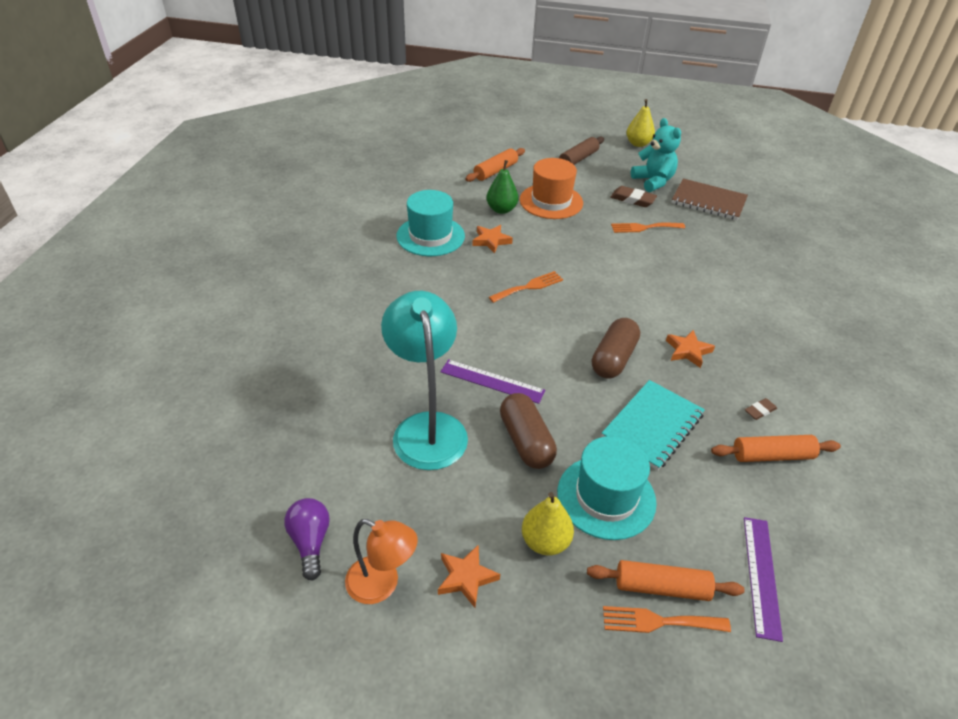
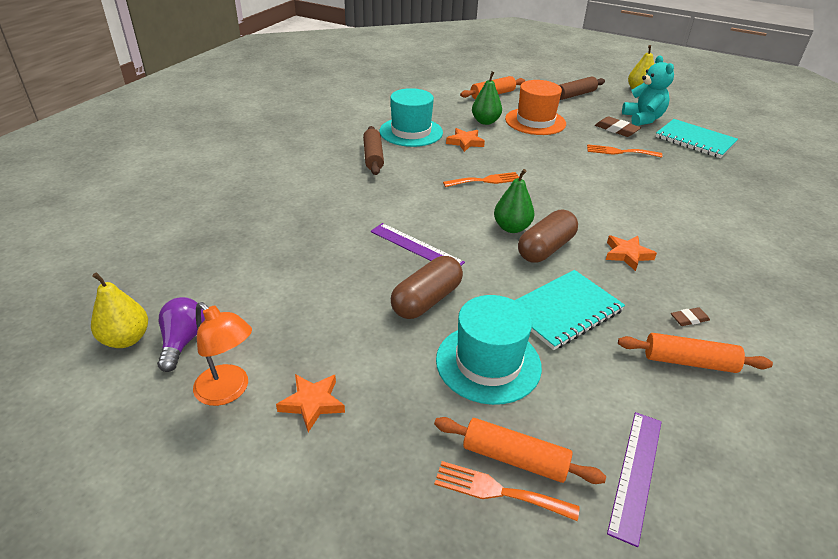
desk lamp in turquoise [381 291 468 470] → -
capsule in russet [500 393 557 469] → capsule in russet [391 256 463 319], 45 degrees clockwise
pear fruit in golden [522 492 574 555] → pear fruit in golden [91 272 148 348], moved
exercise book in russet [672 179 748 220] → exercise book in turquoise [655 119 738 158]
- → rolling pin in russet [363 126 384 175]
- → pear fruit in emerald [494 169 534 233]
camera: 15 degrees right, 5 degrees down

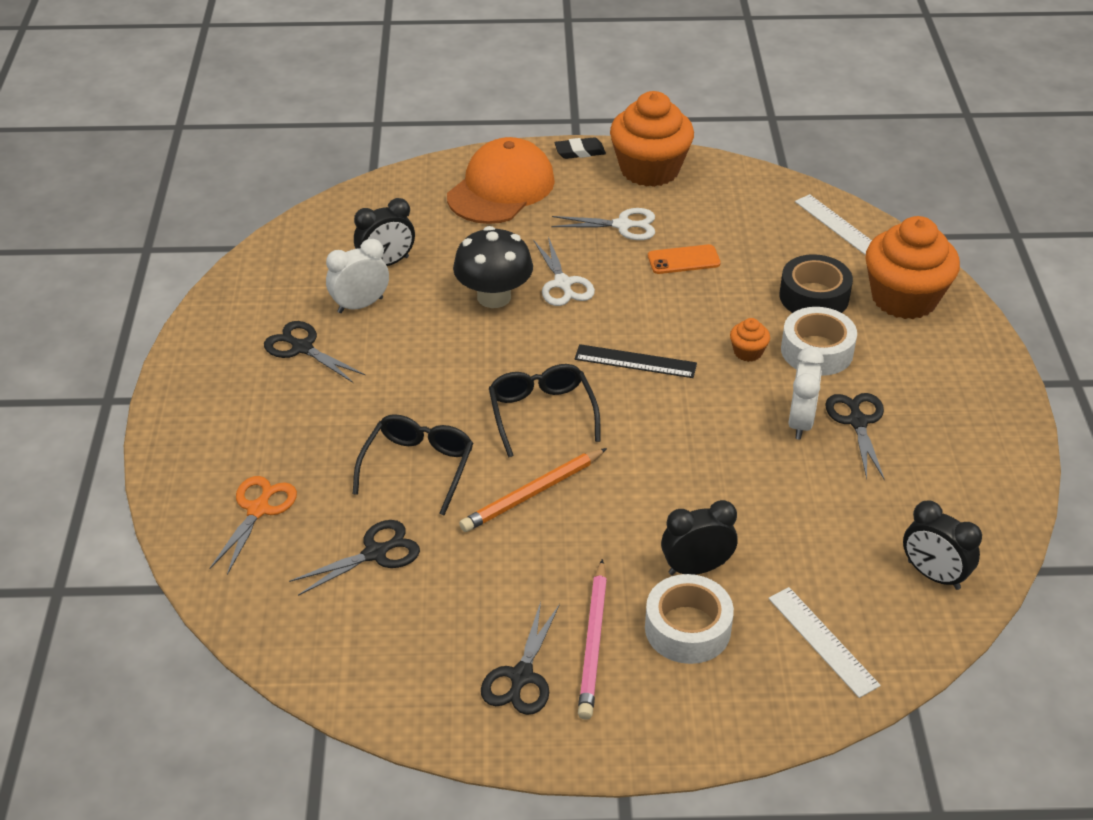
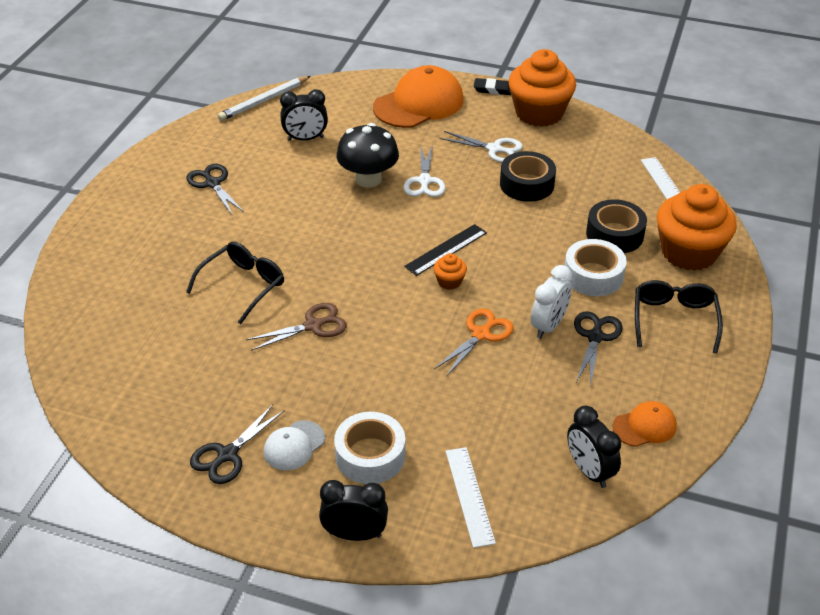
shears in orange-coloured [209 476 297 575] → shears in orange-coloured [434 309 514 377], moved
shears in black [289 520 420 596] → -
bedside clock in pure white [326 239 389 313] → -
lead pencil in orange-coloured [459 448 607 532] → shears in russet [246 303 347 351]
eyeglasses in black [489 364 601 457] → eyeglasses in black [635 280 723 354], moved
straightedge in black [575 344 697 378] → straightedge in black [404 224 487 276], 75 degrees counterclockwise
lead pencil in rose-pink [578 559 607 720] → peaked cap in pure white [264 420 325 471]
mobile phone in orange-coloured [648 244 721 274] → tape in black [500 151 556 202]
bedside clock in black [661 500 738 575] → bedside clock in black [319 480 388 541], moved
muffin in orange-coloured [730 318 770 362] → muffin in orange-coloured [433 253 467 290], moved
- → lead pencil in pure white [218 76 311 121]
- → peaked cap in orange-coloured [612 401 677 447]
camera: 20 degrees right, 0 degrees up

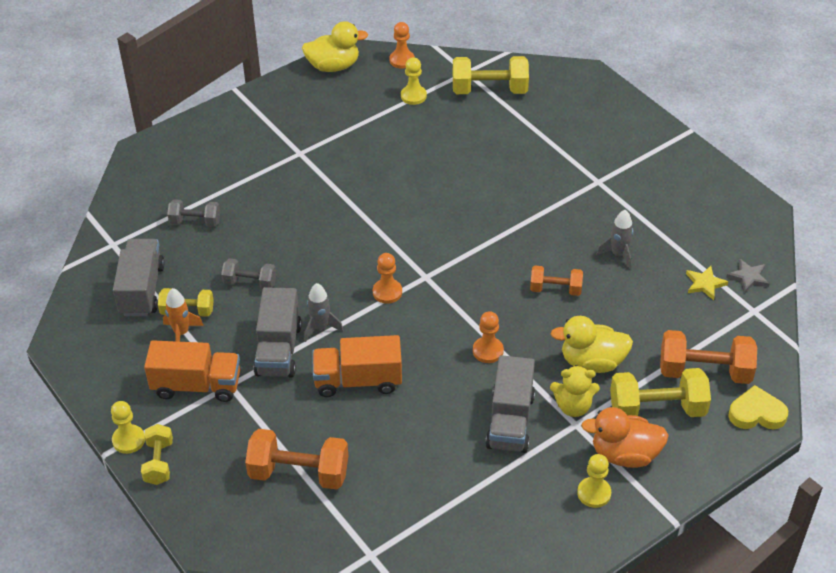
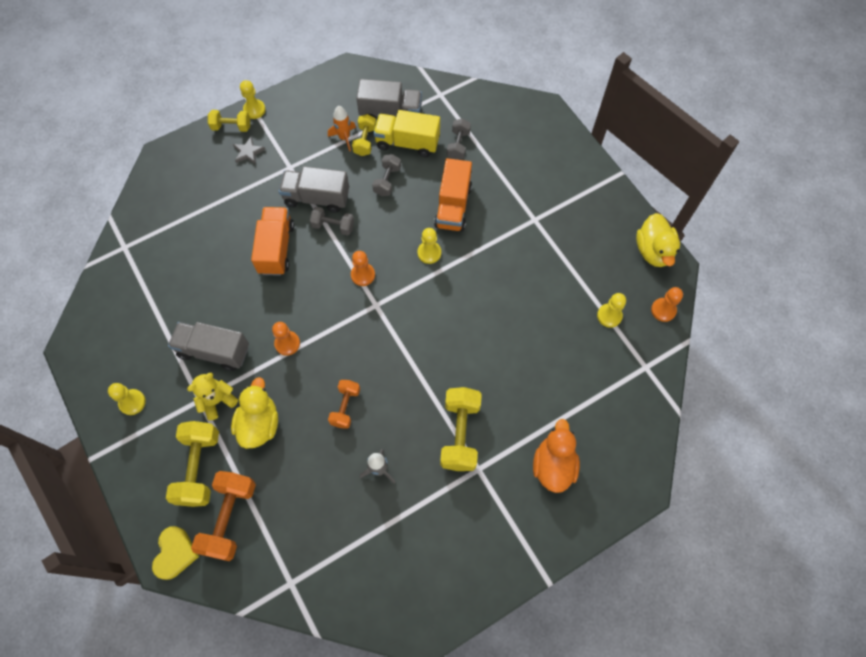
toy truck in orange-coloured [144 340 240 402] → toy truck in orange-coloured [434 158 472 231], moved
free weight in orange-coloured [245 429 348 490] → -
rocket in ash-grey [304 283 344 342] → free weight in ash-grey [310 207 354 236]
free weight in golden [453 56 529 94] → free weight in golden [440 387 482 471], moved
teddy in golden [550 365 600 417] → teddy in golden [187 373 238 421], 45 degrees clockwise
duck in orange-coloured [581 407 669 468] → duck in orange-coloured [533 419 580 493], moved
star shape in golden [686 266 729 300] → -
star shape in ash-grey [726 258 770 293] → star shape in ash-grey [233 137 265 165], moved
- → toy truck in golden [373 110 440 157]
- → pawn in golden [418 228 441 264]
camera: 95 degrees right, 20 degrees up

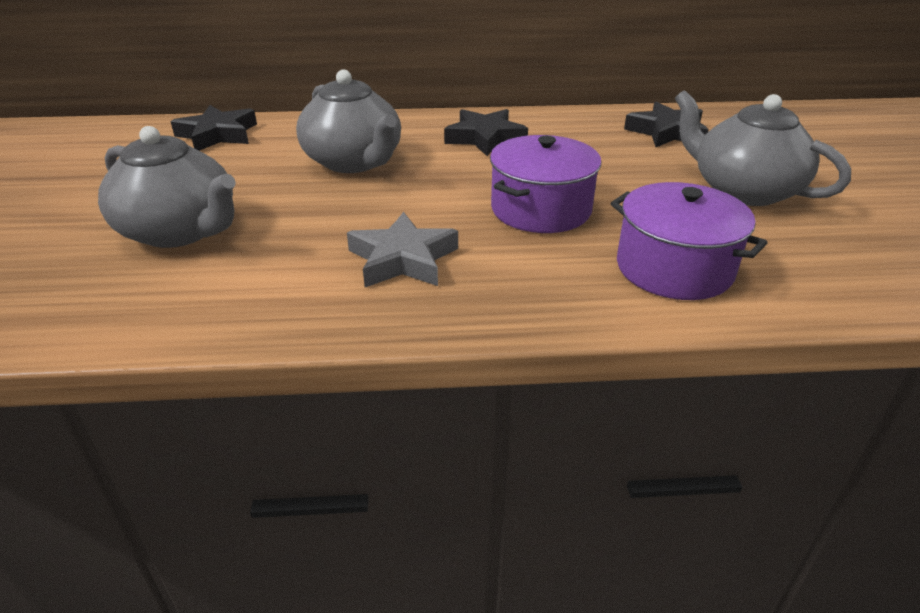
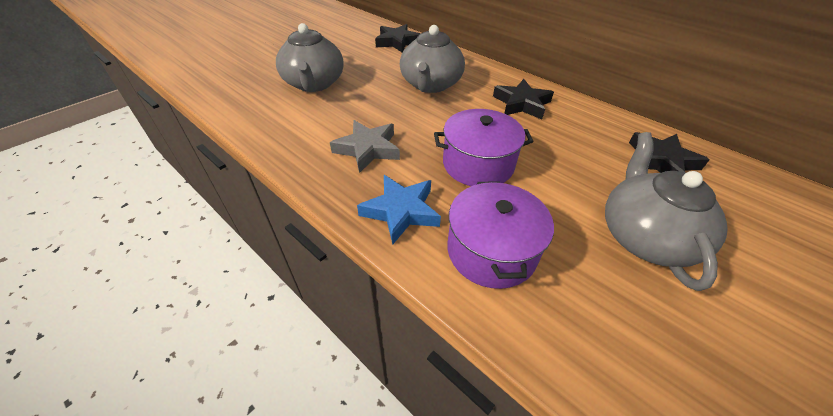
- → star shape in royal blue [357 175 441 244]
camera: 45 degrees right, 10 degrees up

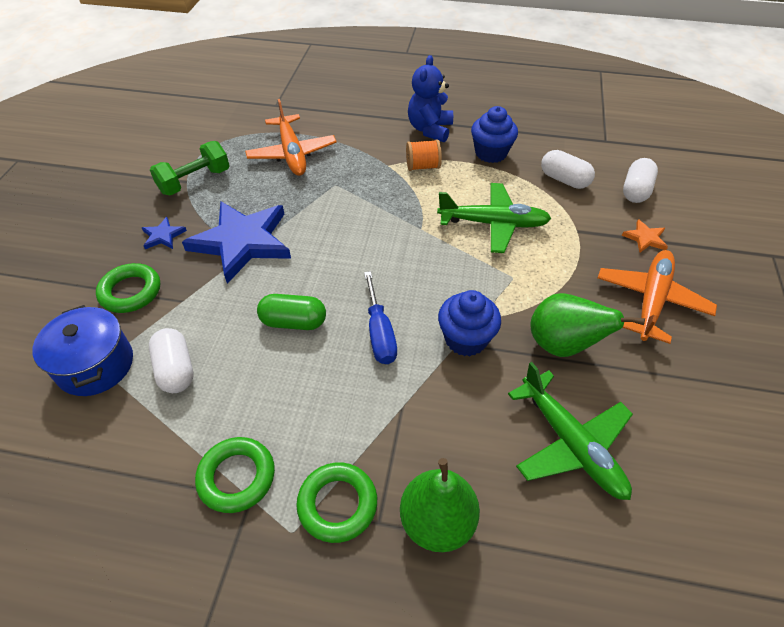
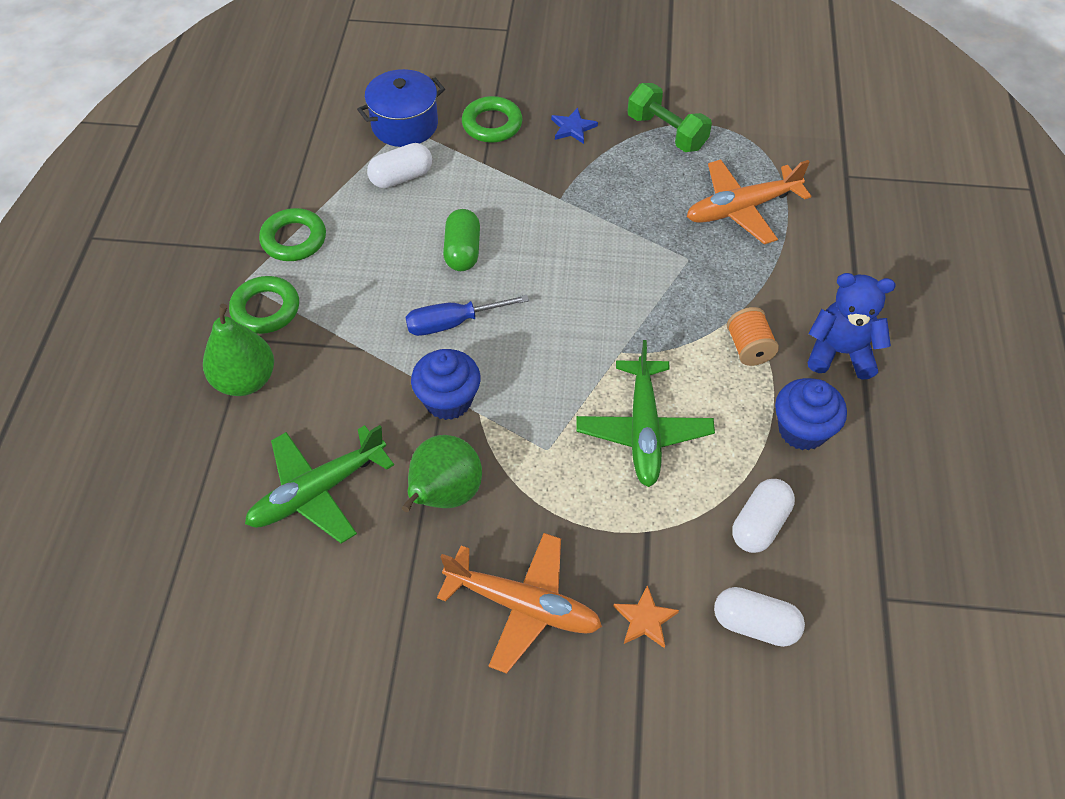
star shape in royal blue [182 201 291 284] → -
camera: 85 degrees right, 5 degrees up

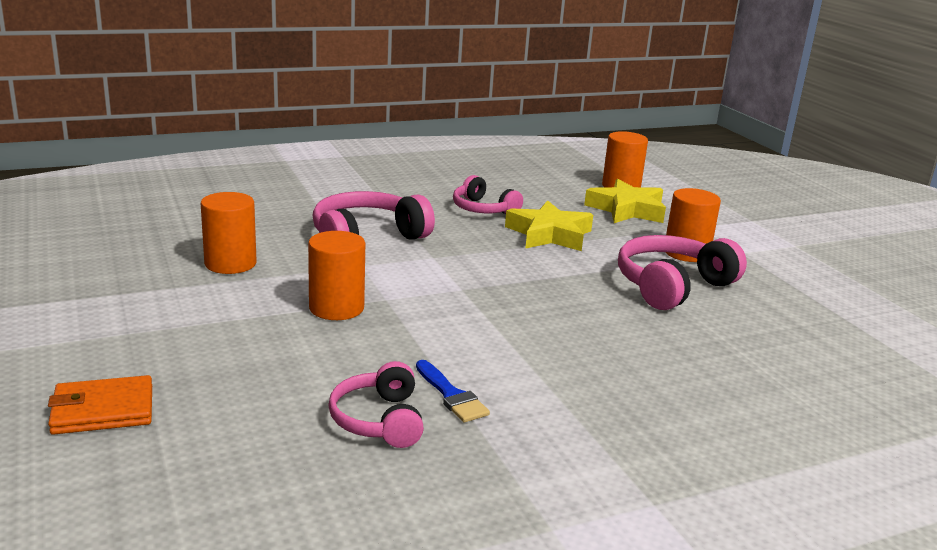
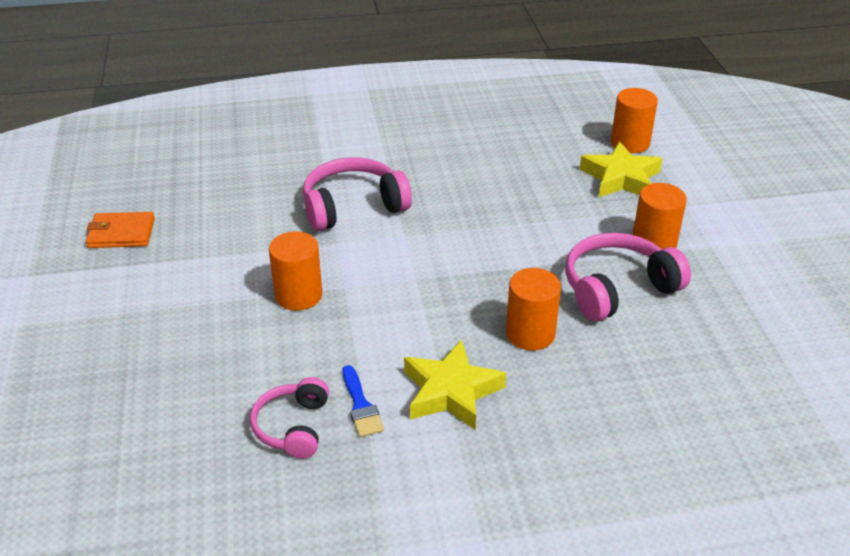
card wallet in orange-coloured [48 375 152 435] → card wallet in orange-coloured [86 212 155 248], moved
cylinder in orange-coloured [201 192 257 274] → cylinder in orange-coloured [506 268 561 351], moved
over-ear headphones in rose-pink [453 175 523 214] → -
star shape in golden [505 200 593 251] → star shape in golden [404 340 506 430], moved
camera: 15 degrees right, 15 degrees up

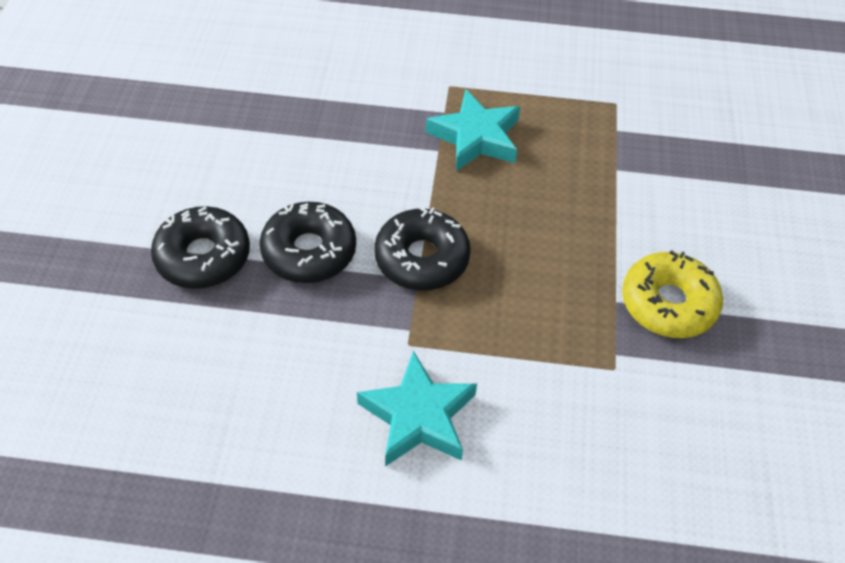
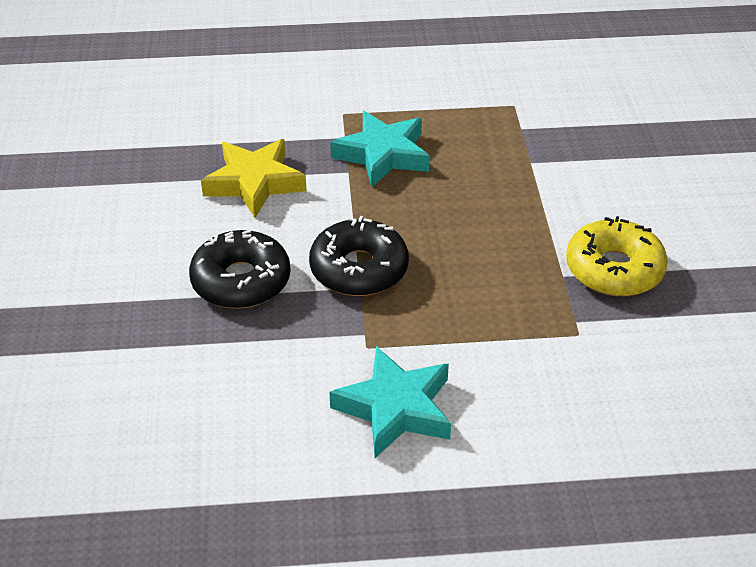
donut in black [151 206 250 289] → -
- → star shape in golden [201 139 307 218]
camera: 10 degrees left, 10 degrees down

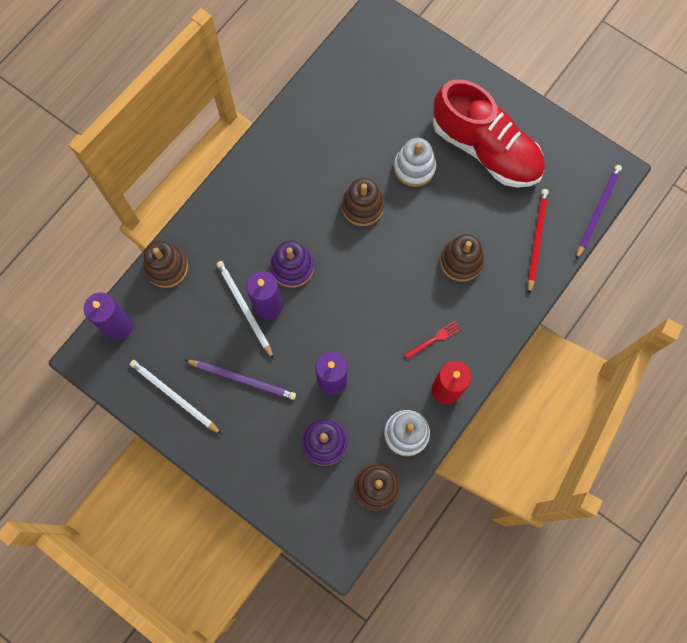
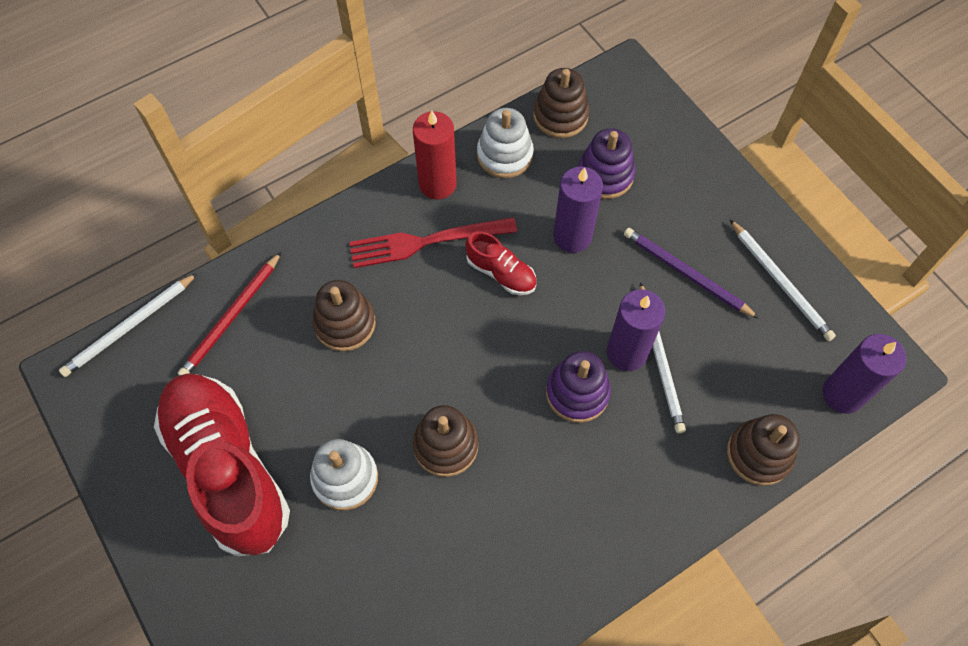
table fork in crimson [404 321 461 360] → table fork in crimson [349 217 517 268], x1.99
lead pencil in purple [576 165 622 260] → lead pencil in pure white [59 273 198 377]
- → lace-up shoe in crimson [465 231 537 295]
camera: 160 degrees left, 10 degrees down

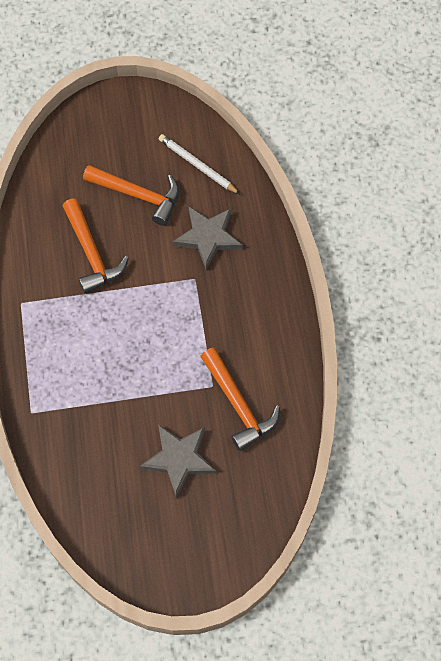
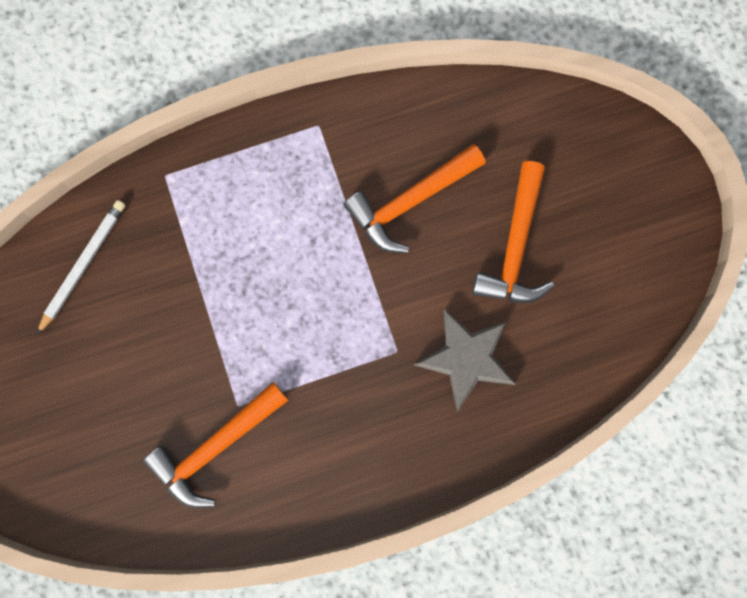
star shape in ash-grey [140 424 216 498] → -
lead pencil in pure white [159 134 240 194] → lead pencil in pure white [37 200 126 335], moved
camera: 80 degrees right, 15 degrees up

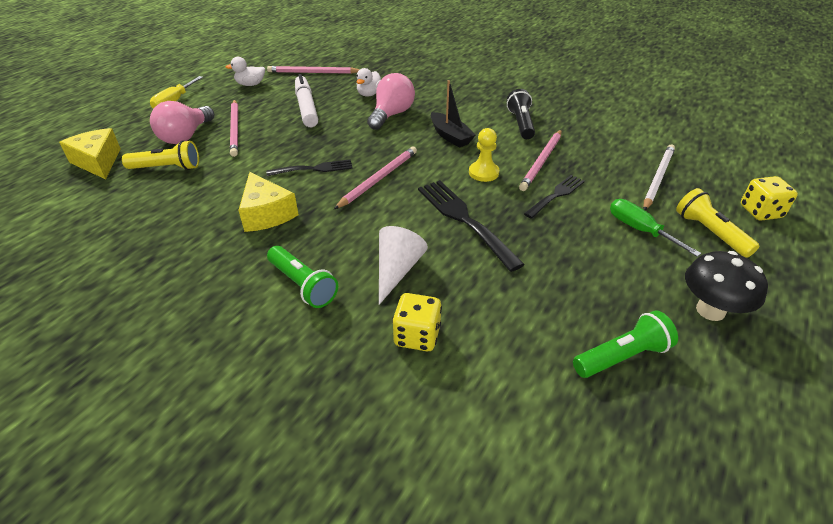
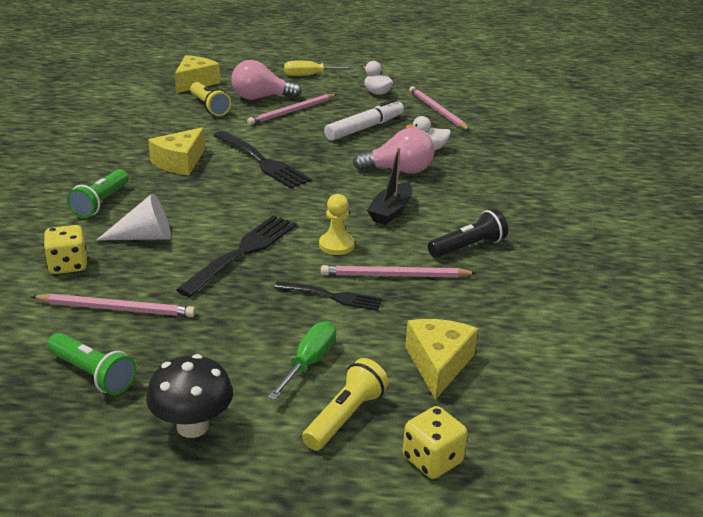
table fork in black [266 159 353 176] → table fork in black [213 131 312 189], x1.62
lead pencil in rose-pink [334 147 417 209] → lead pencil in rose-pink [31 294 196 317], moved
lead pencil in pure white [643 145 675 210] → cheese in golden [405 319 478 400]
camera: 60 degrees right, 10 degrees down

